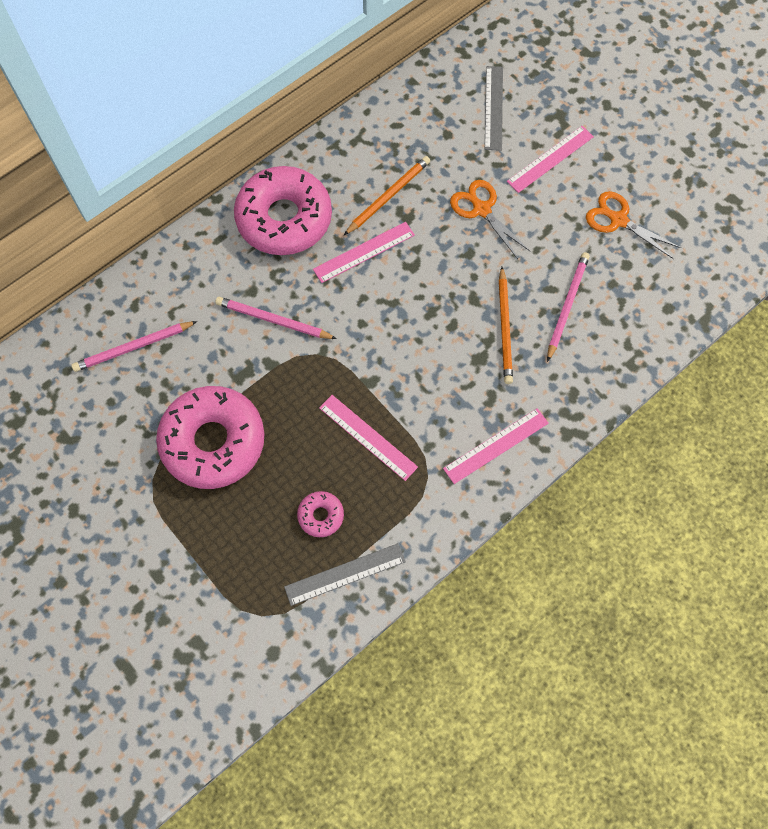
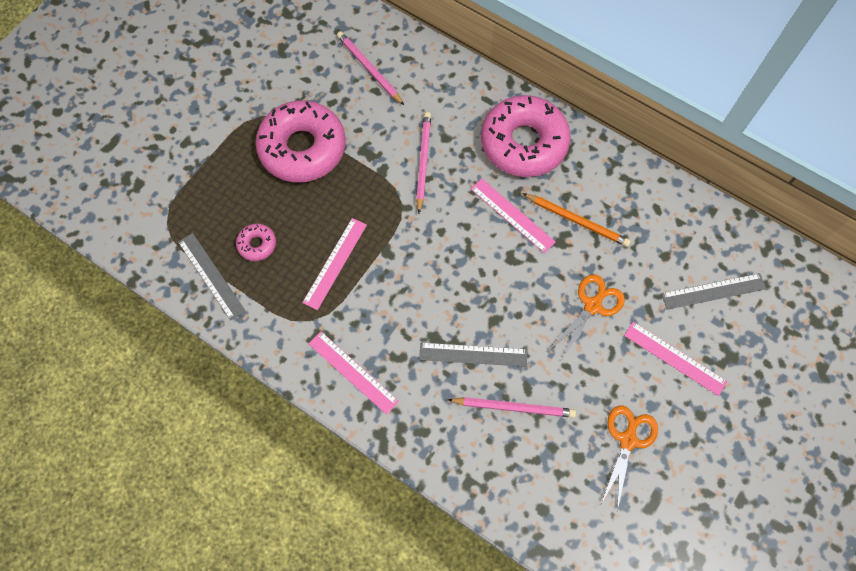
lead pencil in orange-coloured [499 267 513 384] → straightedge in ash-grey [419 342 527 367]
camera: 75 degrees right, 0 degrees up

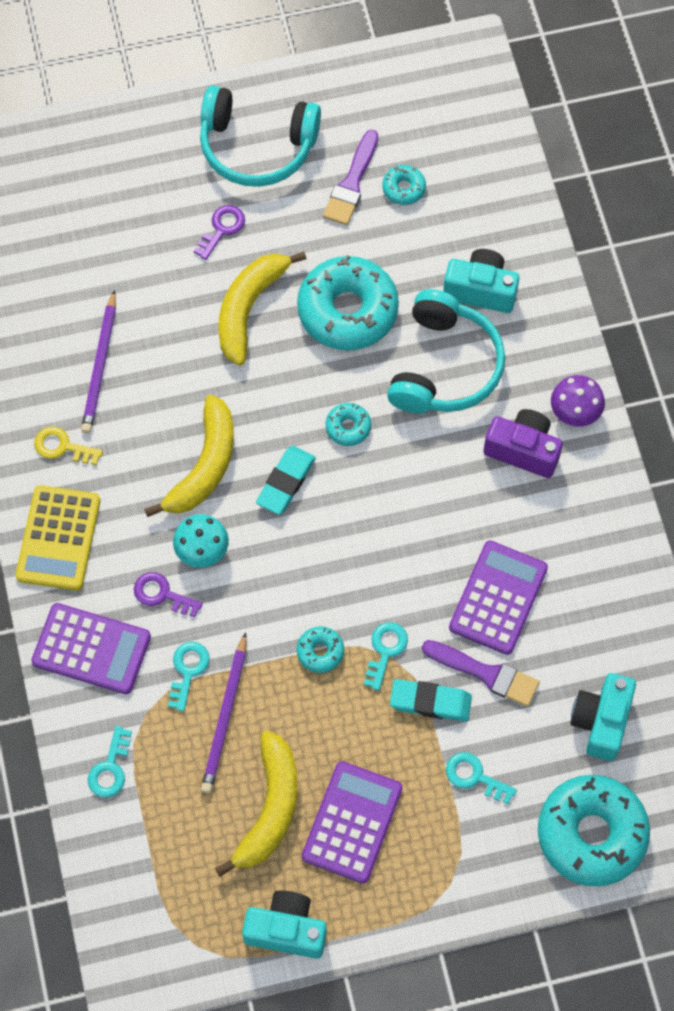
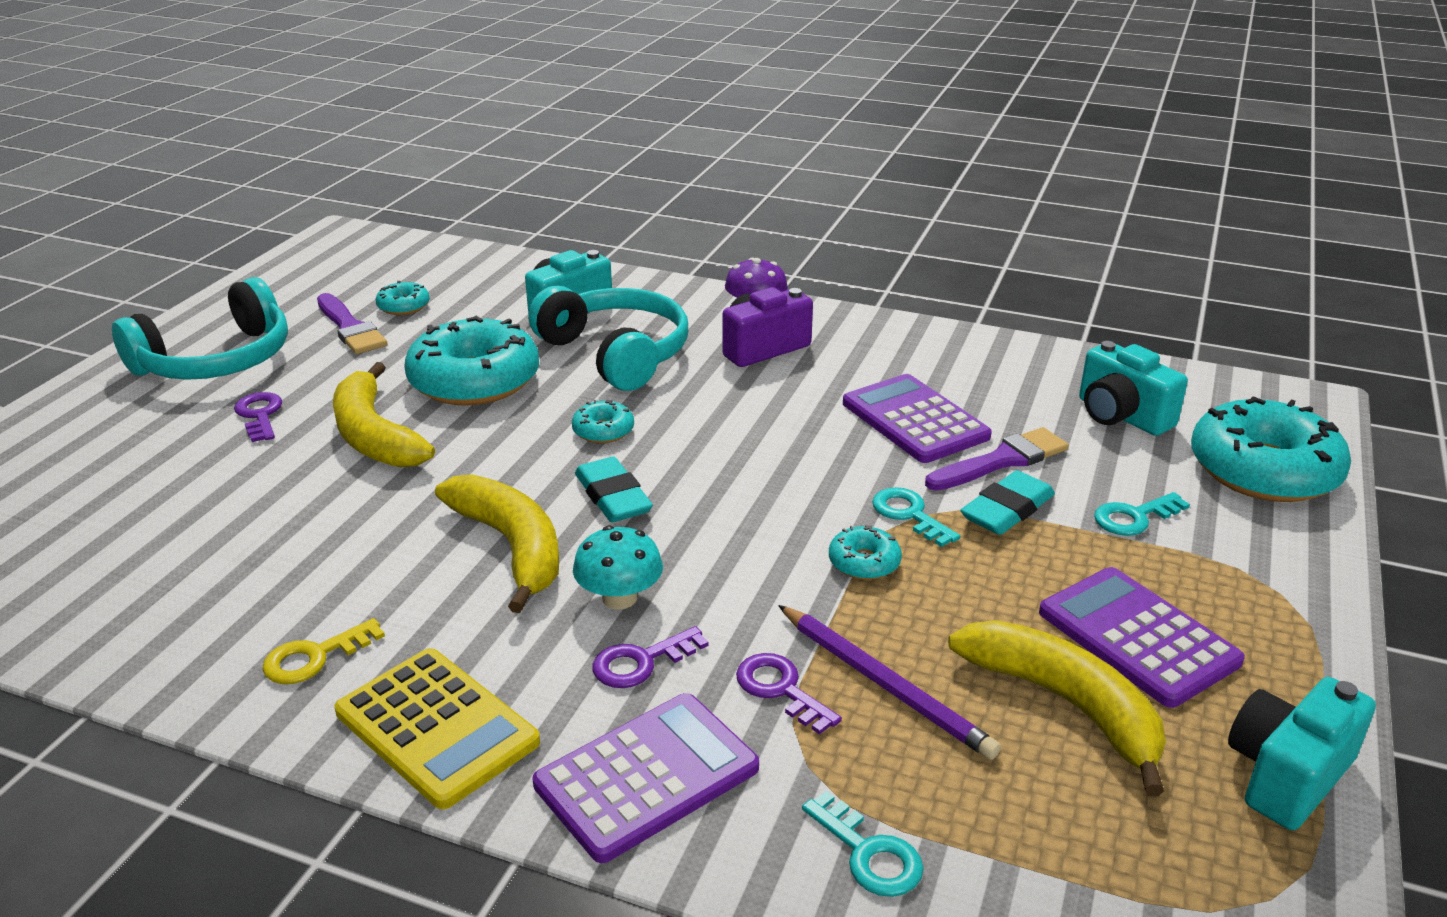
lead pencil in purple [81 290 116 434] → -
key in turquoise [168 642 210 711] → key in purple [736 653 842 735]
camera: 55 degrees left, 35 degrees down

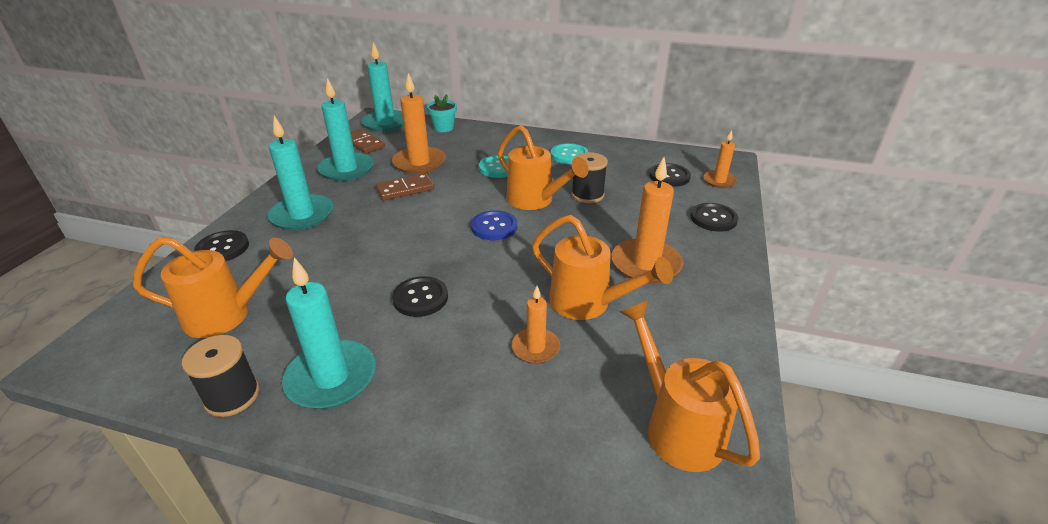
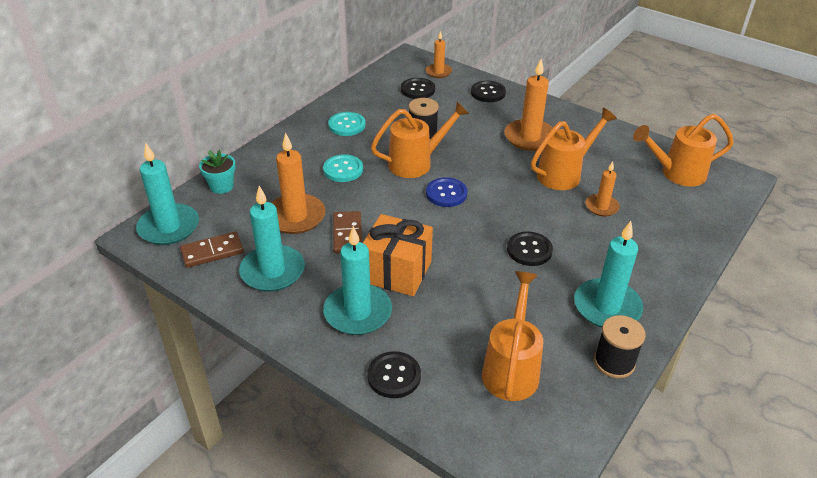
- → wrapped gift in orange-coloured [363 214 433 296]
camera: 70 degrees left, 5 degrees up

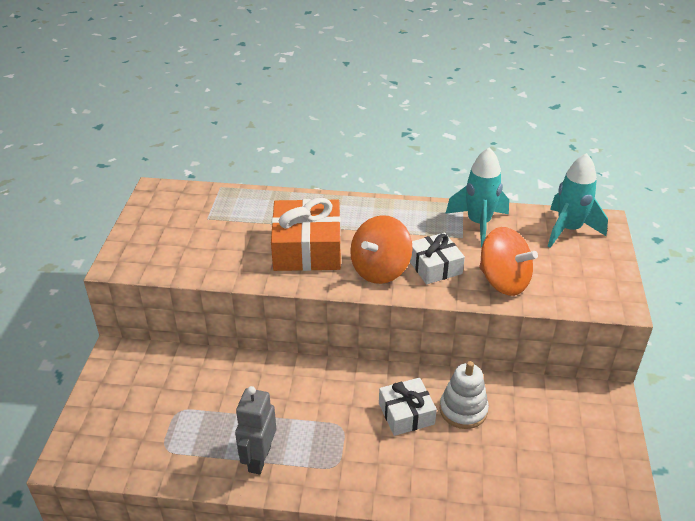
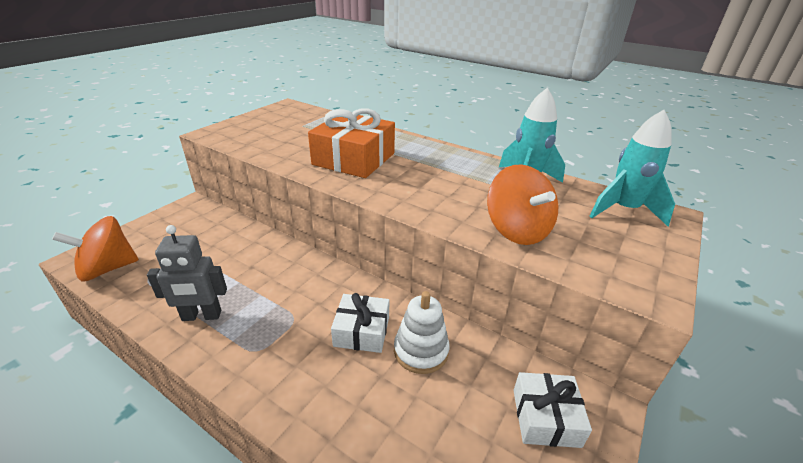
robot figure in ash-grey [235 386 276 474] → robot figure in ash-grey [147 225 227 321], 135 degrees counterclockwise
toy top in orange-coloured [350 215 413 284] → toy top in orange-coloured [52 216 139 282], moved
wrapped gift in pure white [410 233 465 284] → wrapped gift in pure white [513 372 592 448], moved
camera: 25 degrees right, 5 degrees down

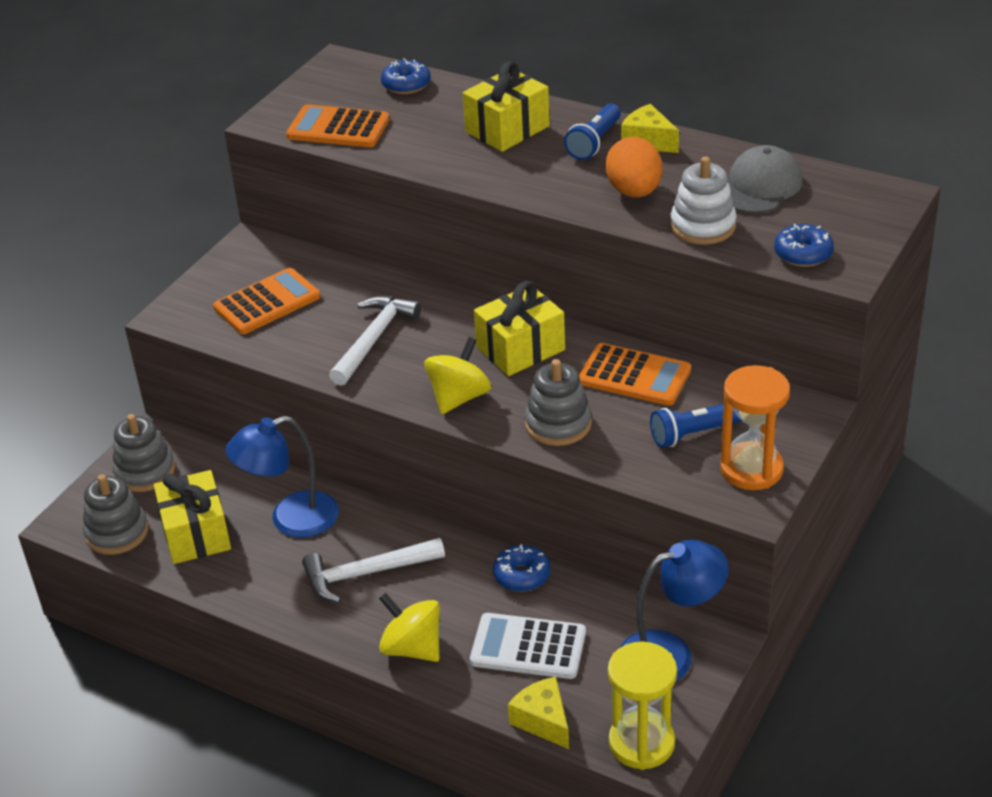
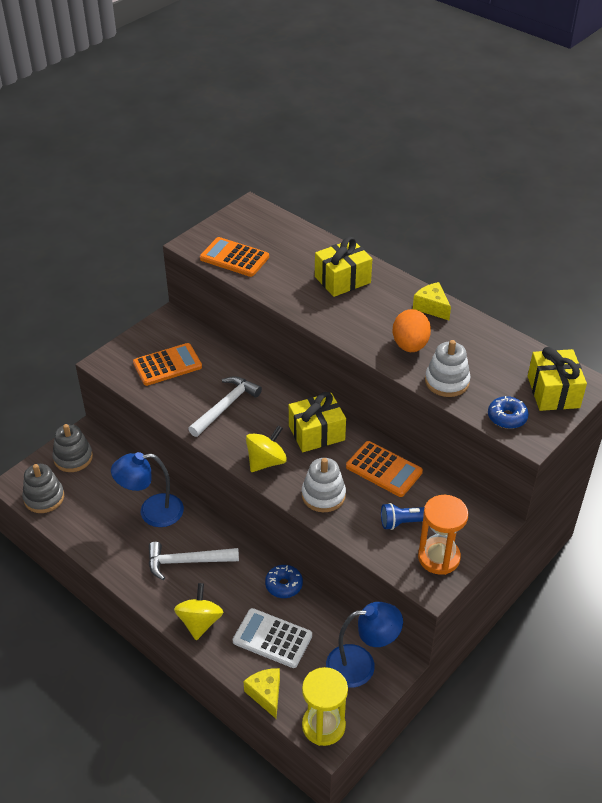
wrapped gift in golden [154 470 231 564] → wrapped gift in golden [528 347 587 411], moved
toy top in golden [379 593 440 662] → toy top in golden [174 583 223 640], 45 degrees clockwise
donut in royal blue [381 58 431 94] → -
stacking rings in ash-grey [525 359 592 446] → stacking rings in pure white [302 458 346 512]
torch in royal blue [564 103 621 160] → -
peaked cap in ash-grey [728 145 803 213] → -
camera: 10 degrees right, 5 degrees up

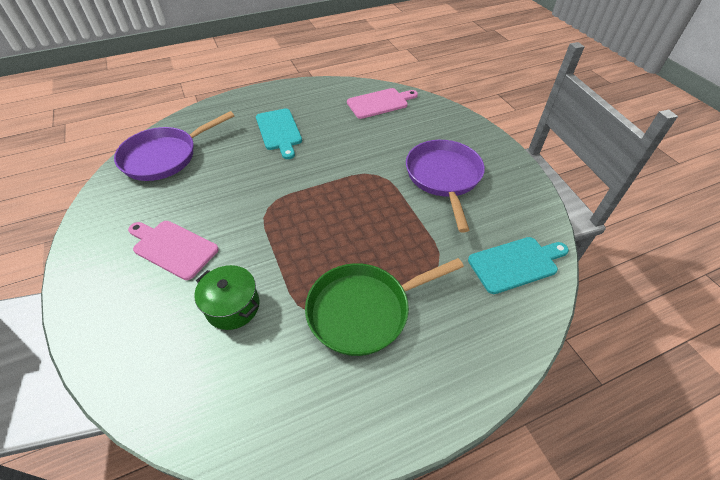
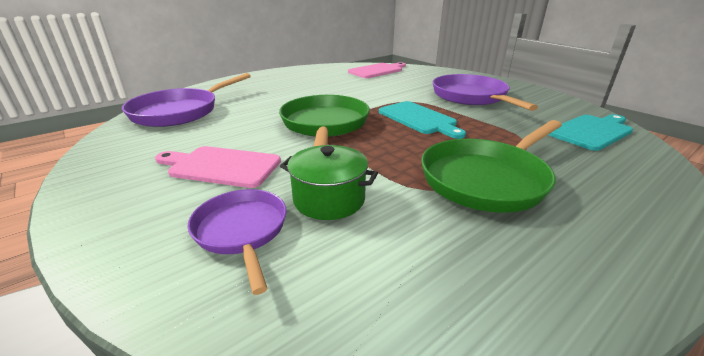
cutting board in turquoise [256 108 302 159] → cutting board in turquoise [379 101 466 139], moved
- → pan in purple [187 189 286 295]
- → pan in emerald [279 95 370 146]
camera: 15 degrees left, 20 degrees down

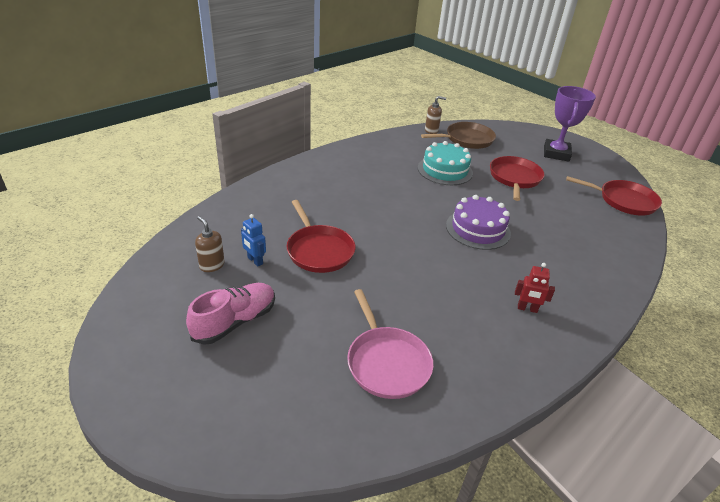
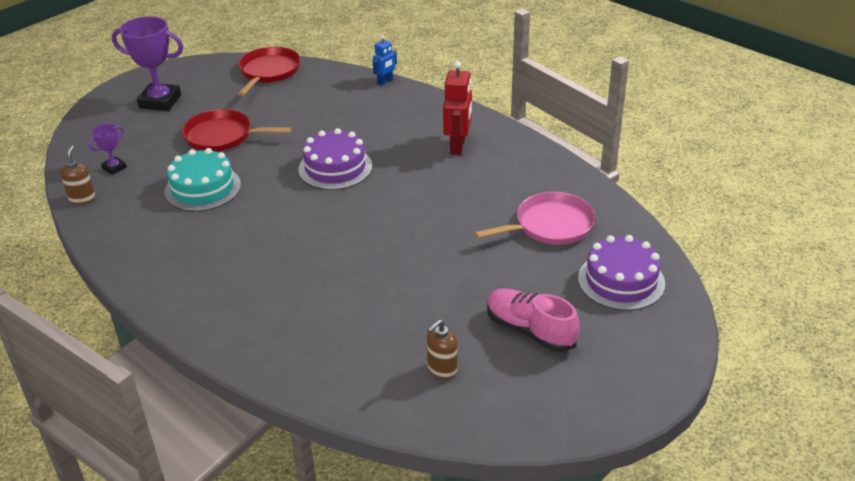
robot figure in royal blue [241 214 266 267] → robot figure in royal blue [373 35 397 86], moved
pan in crimson [286 200 355 273] → -
pan in russet [421 122 496 149] → award cup in purple [89 124 127 175]
robot figure in crimson [515 263 555 313] → robot figure in crimson [443 61 472 155], x1.68
- → gateau in purple [578 235 665 311]
camera: 90 degrees left, 0 degrees up

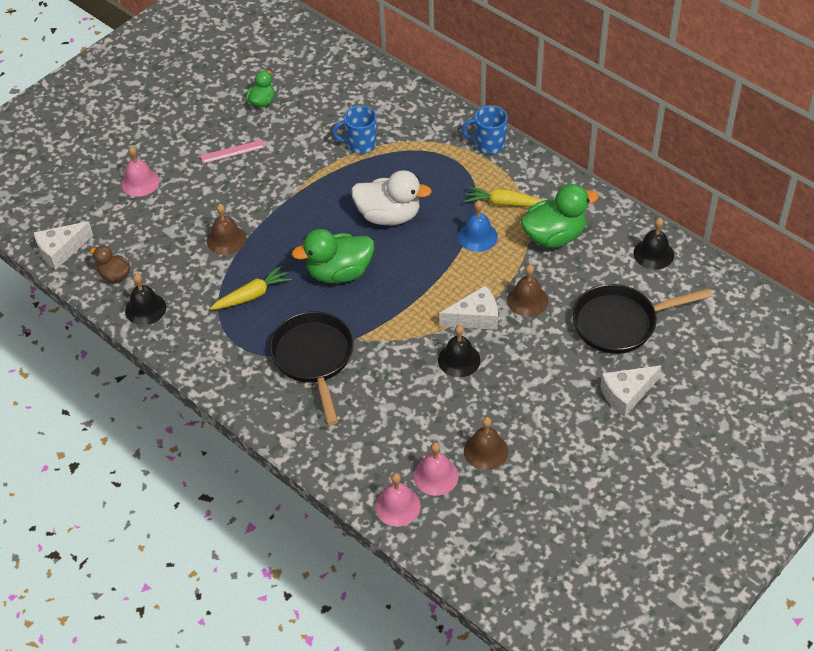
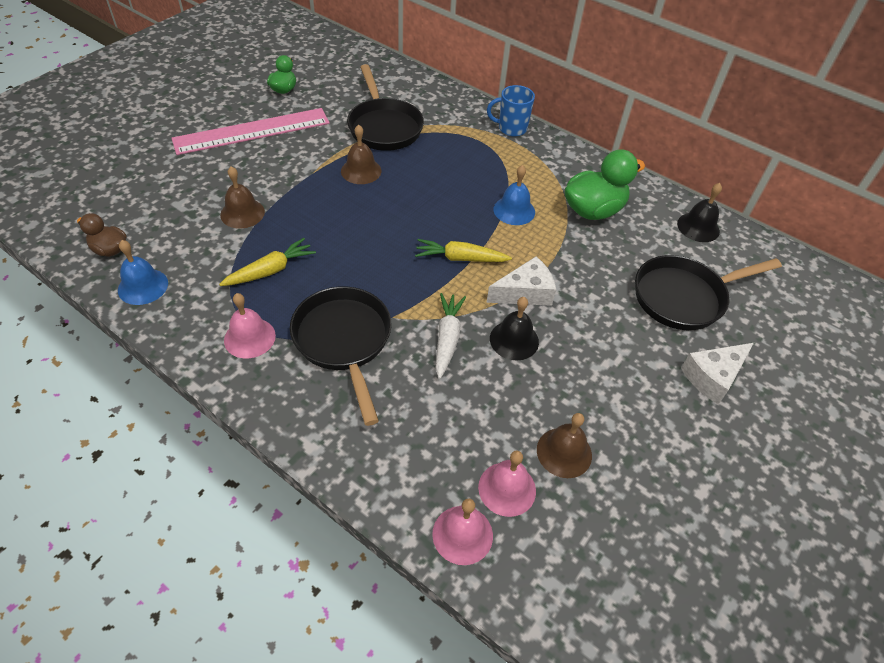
cheese in pure white [34 221 93 270] → -
hand bell in rose-pink [121 146 159 197] → hand bell in rose-pink [224 293 276 358], moved
hand bell in black [125 273 166 325] → hand bell in royal blue [118 240 168 305]
straightedge in rose-pink [200 140 265 164] → straightedge in rose-pink [171 108 330 155], x2.31
duck in emerald [292 229 374 283] → -
mug in royal blue [332 106 377 154] → pan in black [347 64 424 151]
duck in pure white [351 170 432 225] → -
carrot in golden [464 186 543 207] → carrot in golden [415 239 512 262], moved
hand bell in russet [507 265 548 317] → hand bell in russet [341 124 381 184], moved
- → carrot in pure white [436 293 466 379]
camera: 10 degrees left, 0 degrees up

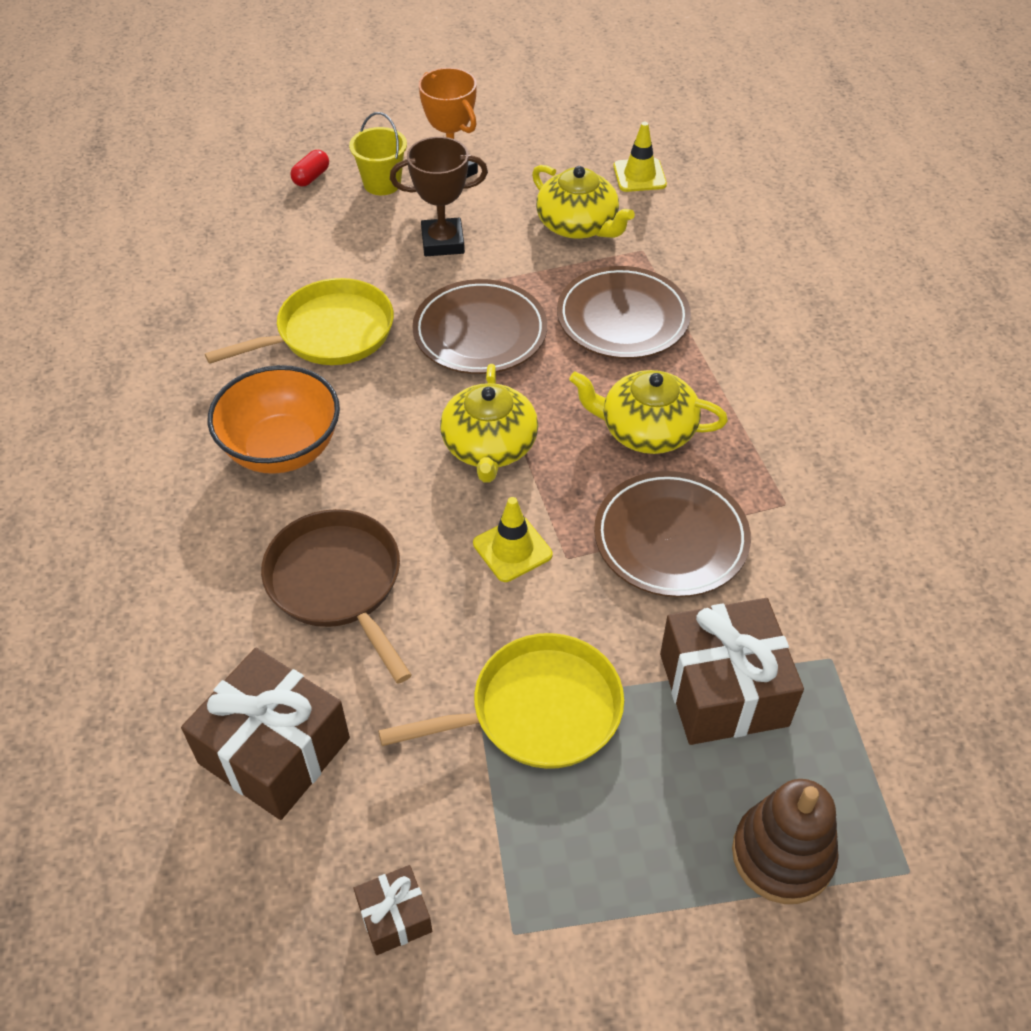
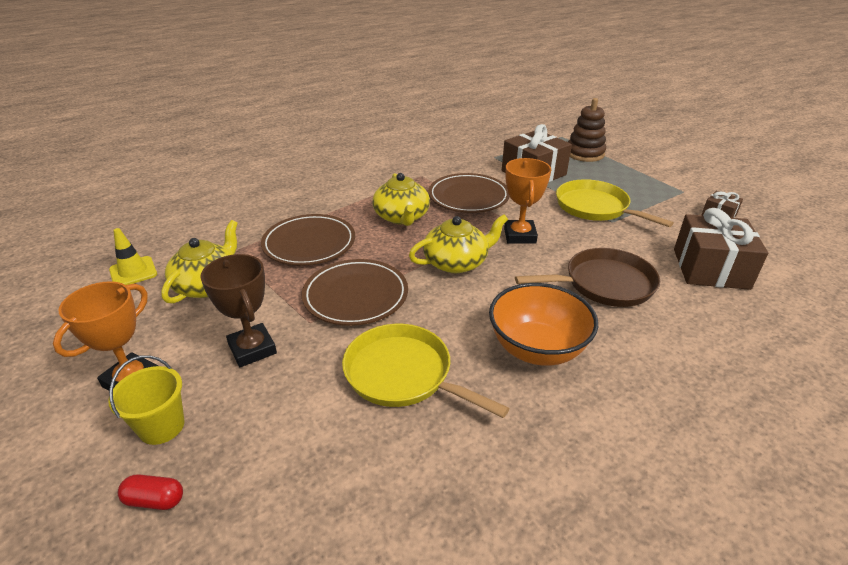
pan in russet [261 509 412 684] → pan in russet [515 248 660 307], 135 degrees counterclockwise
road cone in golden [473 497 553 582] → award cup in orange-coloured [504 158 551 244]
camera: 115 degrees left, 15 degrees down

